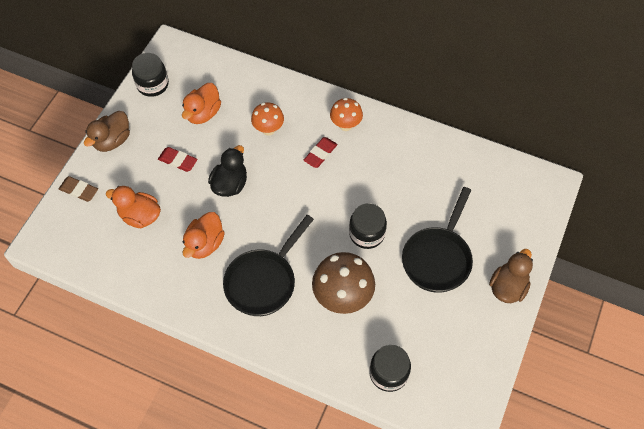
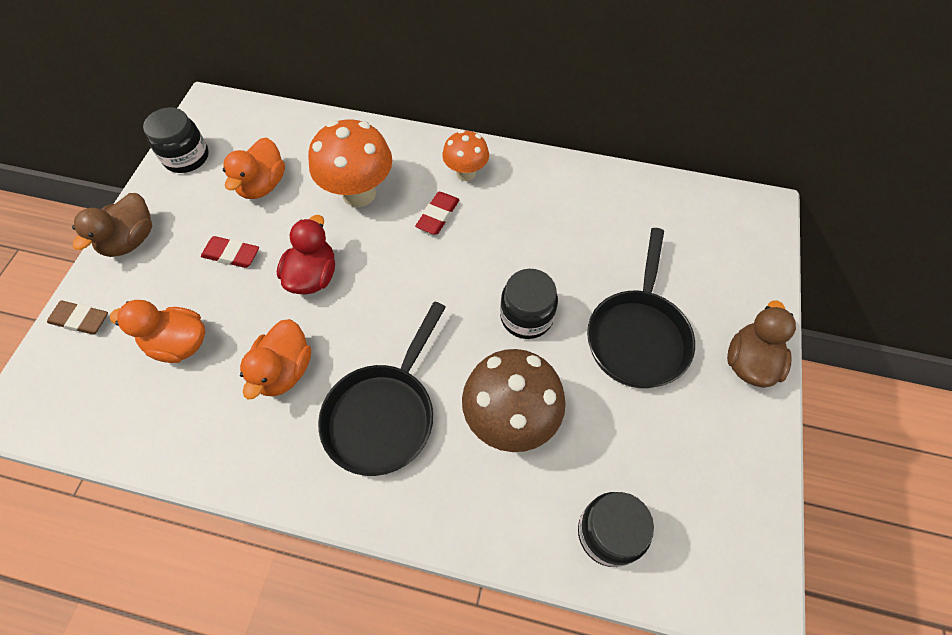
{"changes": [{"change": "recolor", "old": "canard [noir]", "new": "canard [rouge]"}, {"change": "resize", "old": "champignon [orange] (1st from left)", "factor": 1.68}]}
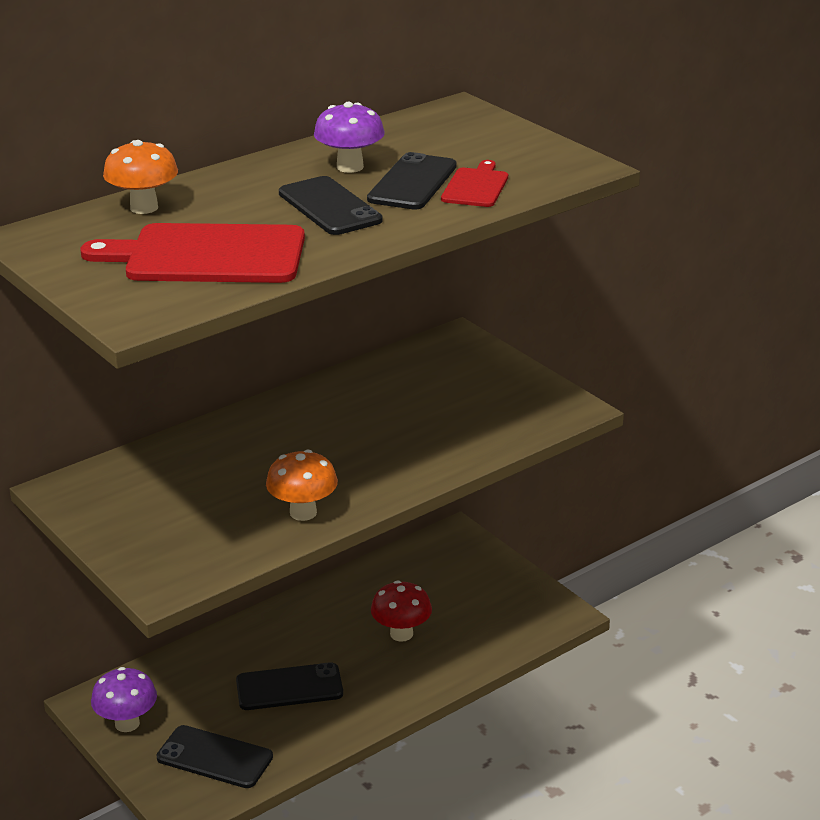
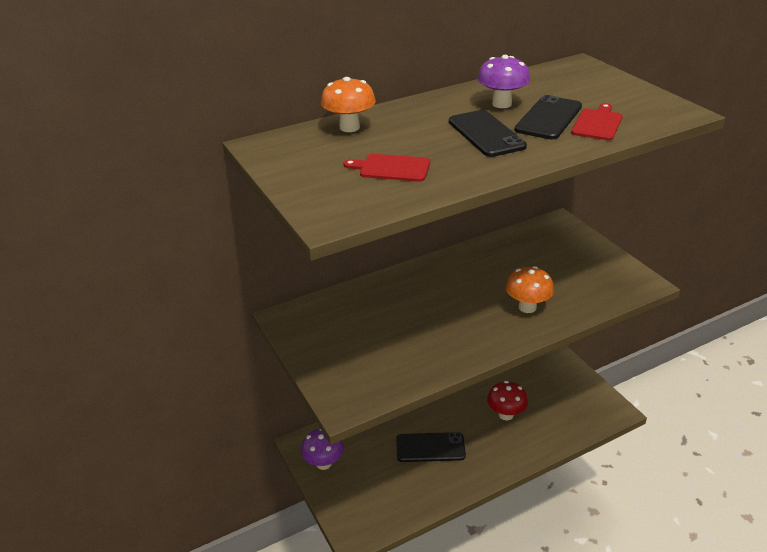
{"changes": [{"change": "delete", "old": "téléphone [noir] (1st from left)"}, {"change": "move", "old": "champignon [orange] (2nd from left)"}, {"change": "resize", "old": "planche à découper [rouge] (1st from left)", "factor": 0.51}]}
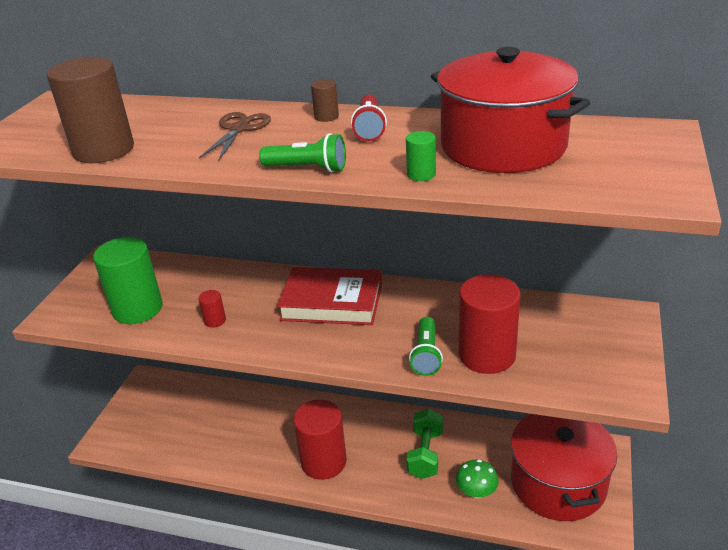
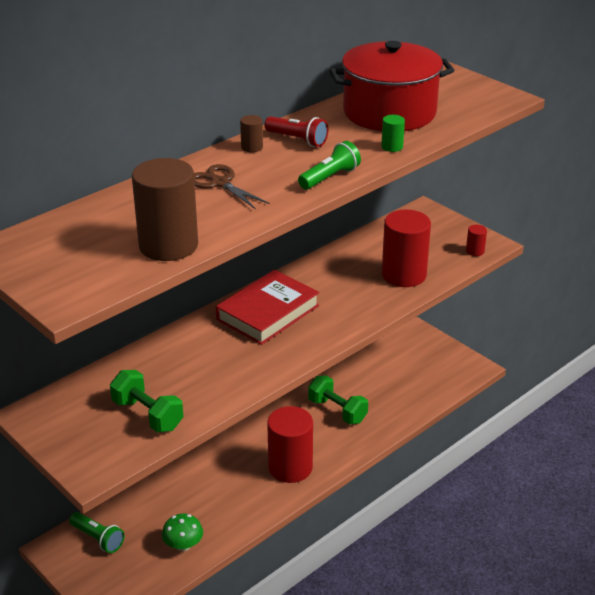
{"changes": [{"change": "delete", "old": "marmite [rouge] (2nd from left)"}, {"change": "move", "old": "cylindre [rouge] (1st from left in the first image)", "new": "cylindre [rouge] (3rd from left)"}, {"change": "move", "old": "lampe de poche [vert] (2nd from left in the first image)", "new": "lampe de poche [vert] (1st from left)"}, {"change": "move", "old": "champignon [vert]"}, {"change": "replace", "old": "cylindre [vert] (1st from left)", "new": "haltère [vert] (1st from left)"}]}
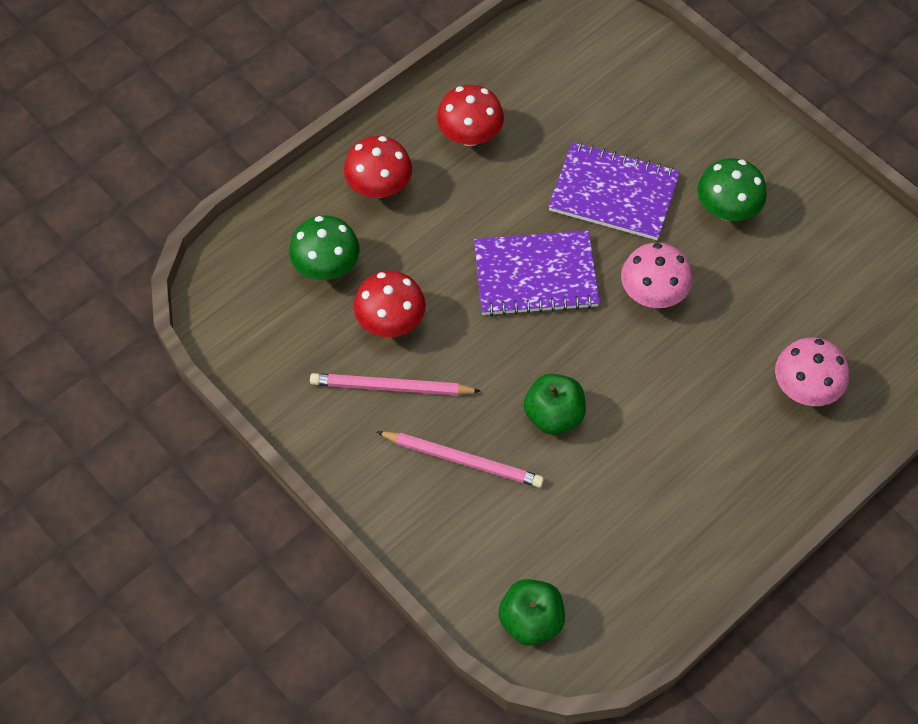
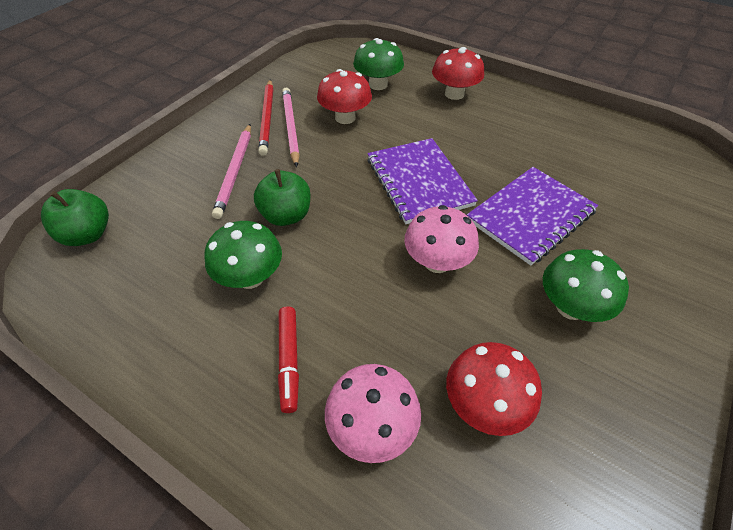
{"changes": [{"change": "insert", "new": "champignon [vert] (1st from left)"}, {"change": "insert", "new": "crayon [rouge]"}, {"change": "insert", "new": "feutre [rouge]"}, {"change": "move", "old": "champignon [rouge] (3rd from left)"}, {"change": "rotate", "old": "carnet [violet] (2nd from left)", "degrees": 45}]}
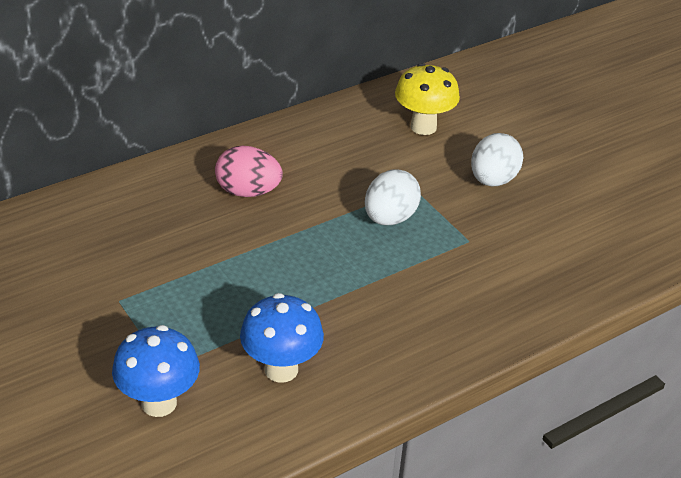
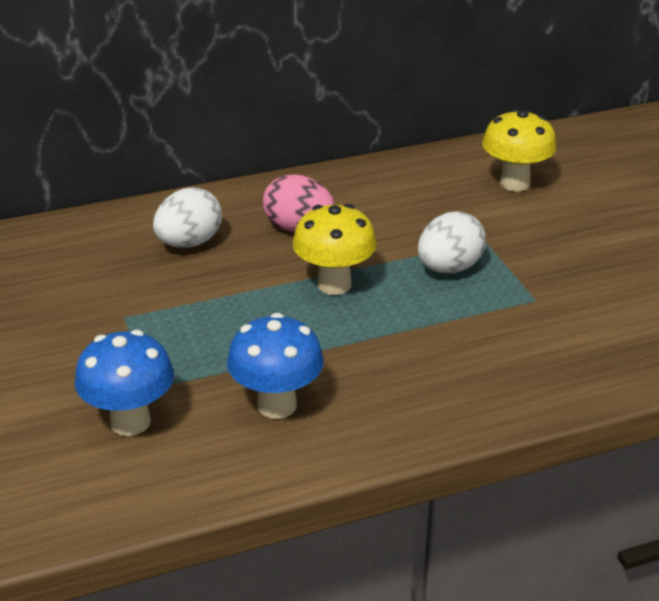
{"changes": [{"change": "insert", "new": "champignon [jaune] (1st from left)"}, {"change": "move", "old": "œuf [blanc] (2nd from left in the first image)", "new": "œuf [blanc] (1st from left)"}]}
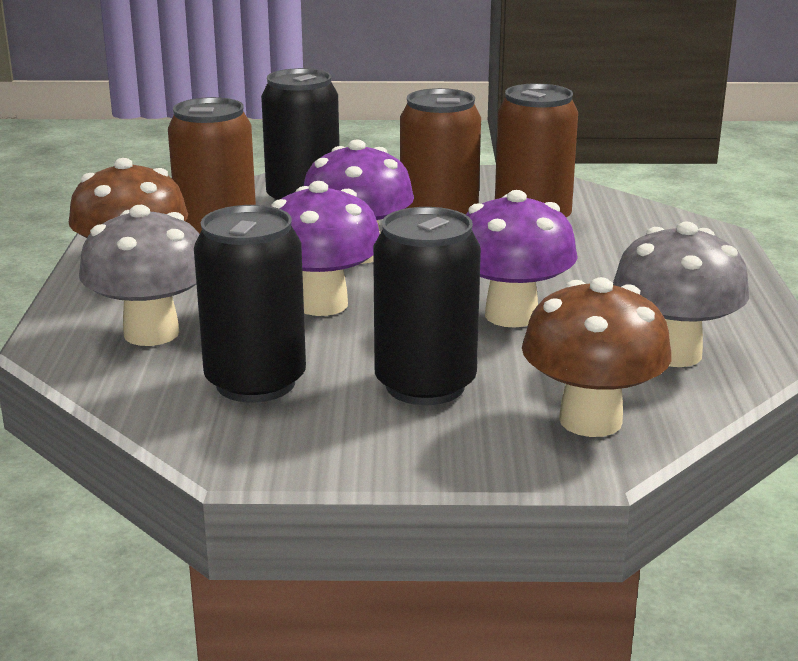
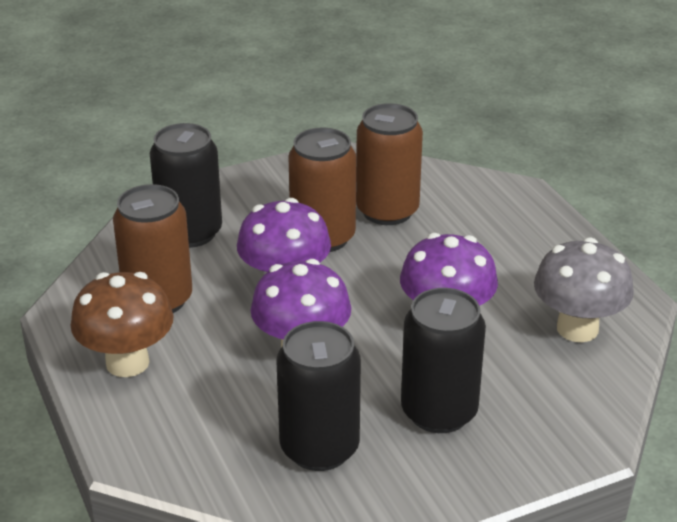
{"changes": [{"change": "delete", "old": "champignon [gris] (1st from left)"}, {"change": "delete", "old": "champignon [marron] (2nd from left)"}]}
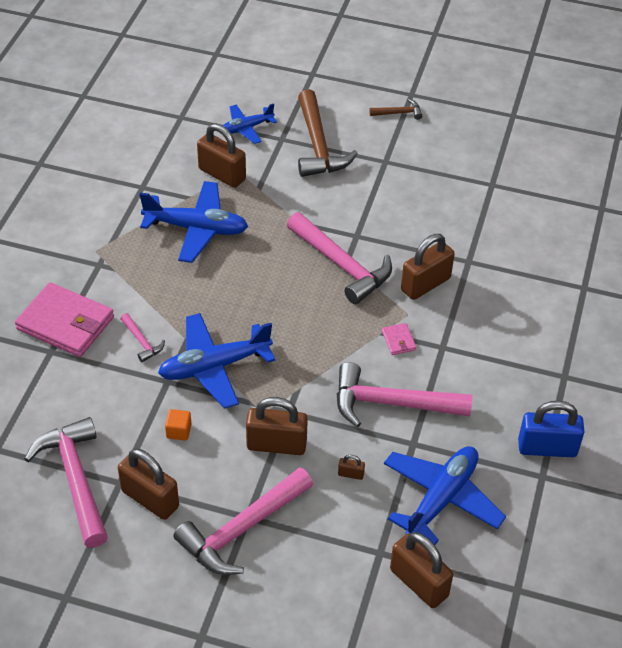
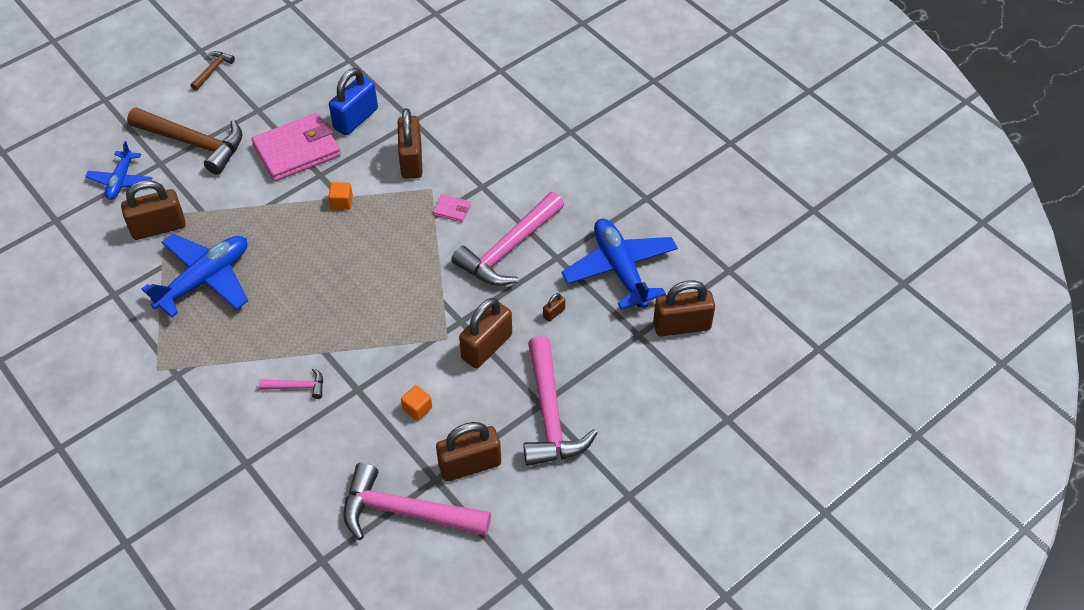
{"changes": [{"change": "delete", "old": "avion [bleu] (2nd from left)"}, {"change": "move", "old": "portefeuille [rose] (1st from left)"}, {"change": "move", "old": "cadenas [bleu]"}, {"change": "replace", "old": "marteau [rose] (4th from left)", "new": "cube [orange] (1st from left)"}]}
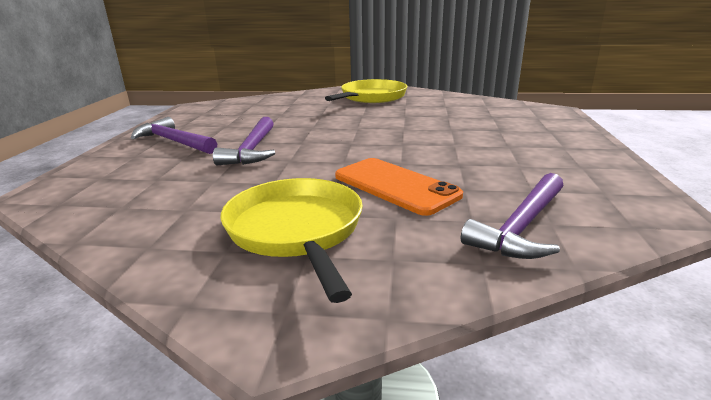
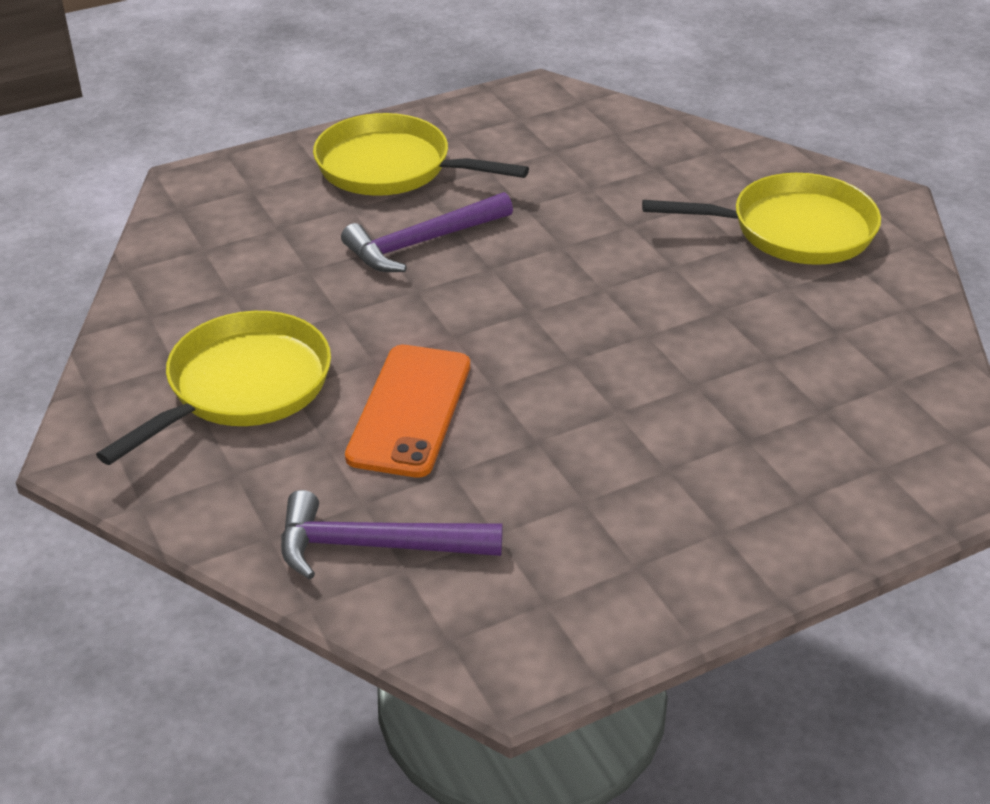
{"changes": [{"change": "replace", "old": "marteau [violet] (1st from left)", "new": "poêle [jaune] (2nd from left)"}]}
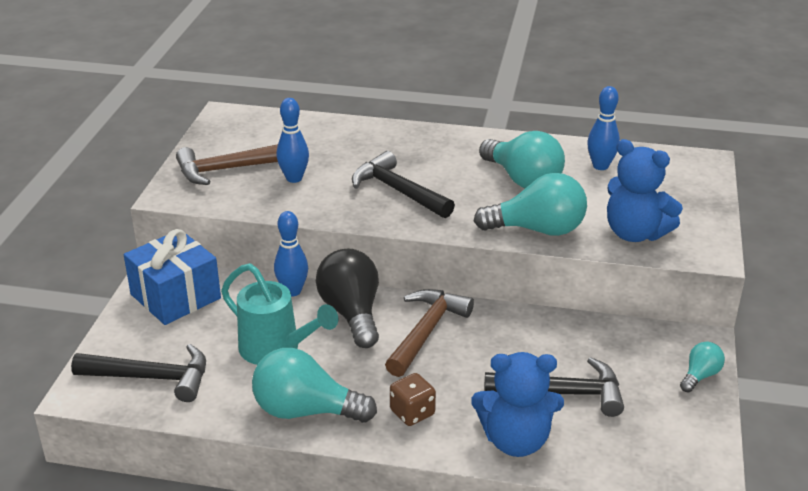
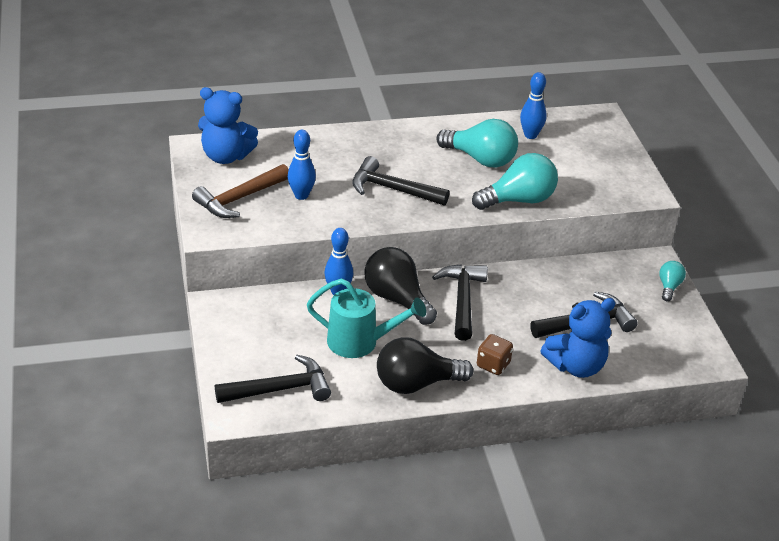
{"changes": [{"change": "delete", "old": "cadeau [bleu]"}, {"change": "move", "old": "ours en peluche [bleu] (2nd from left in the first image)", "new": "ours en peluche [bleu] (1st from left)"}, {"change": "recolor", "old": "ampoule [turquoise] (1st from left)", "new": "ampoule [noir] (2nd from left)"}, {"change": "recolor", "old": "marteau [marron] (2nd from left)", "new": "marteau [noir] (3rd from left)"}]}
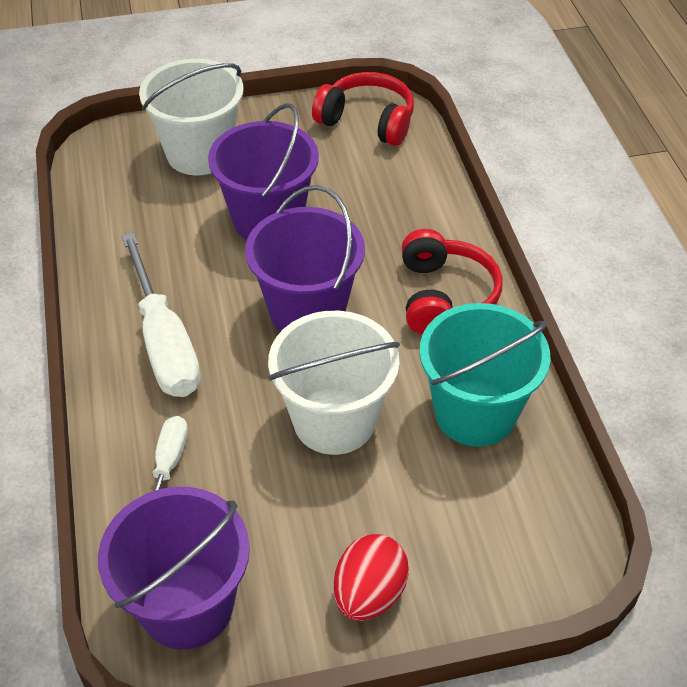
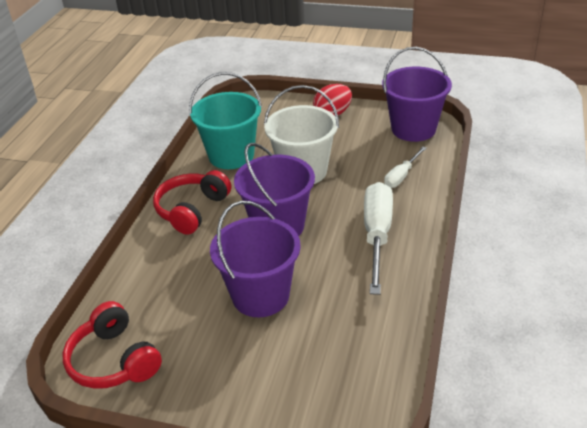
{"changes": [{"change": "delete", "old": "seau [blanc] (1st from left)"}]}
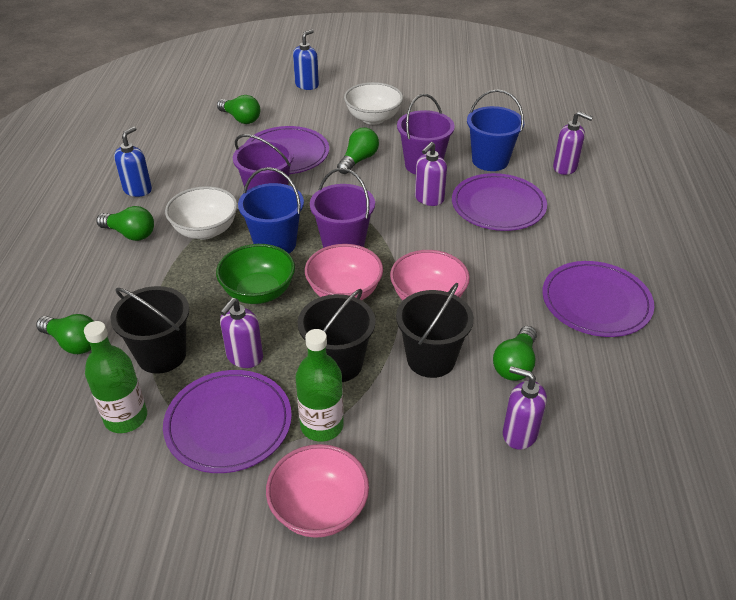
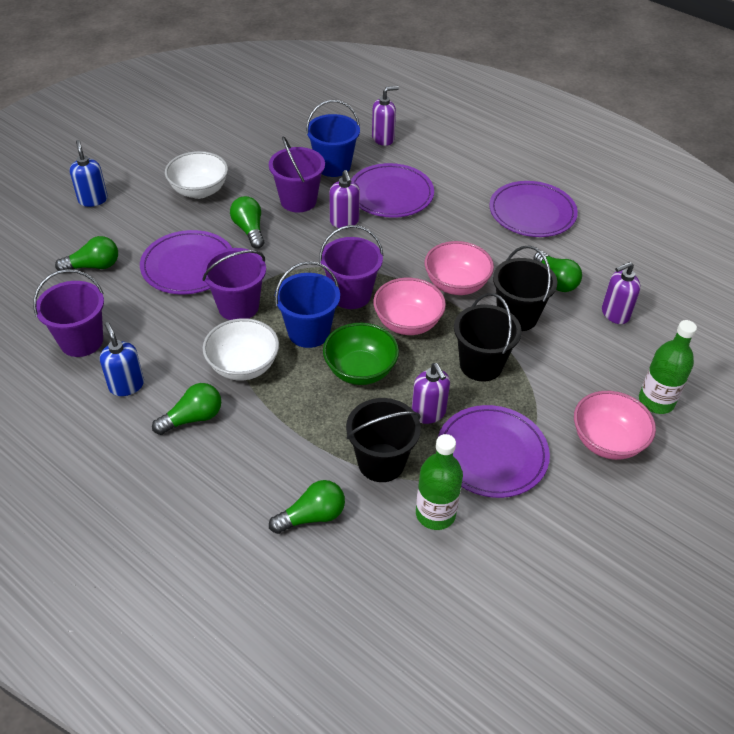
{"changes": [{"change": "insert", "new": "seau [violet] (1st from left)"}, {"change": "move", "old": "bouteille [vert] (2nd from left)"}]}
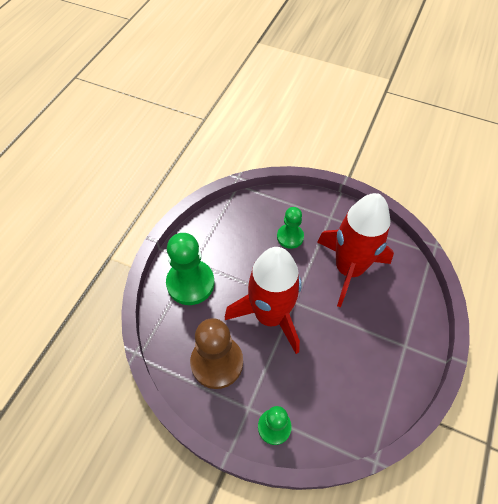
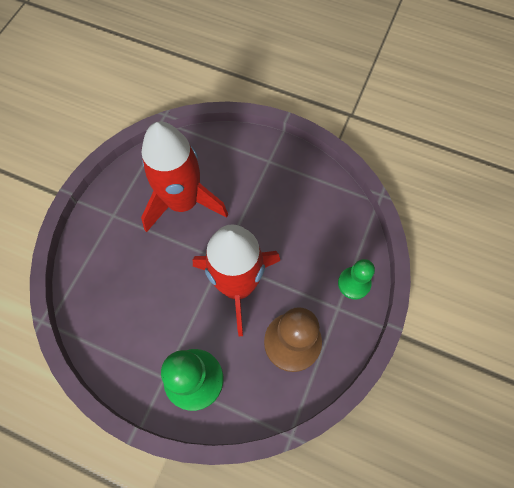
{"changes": [{"change": "delete", "old": "pion [vert] (3rd from left)"}]}
